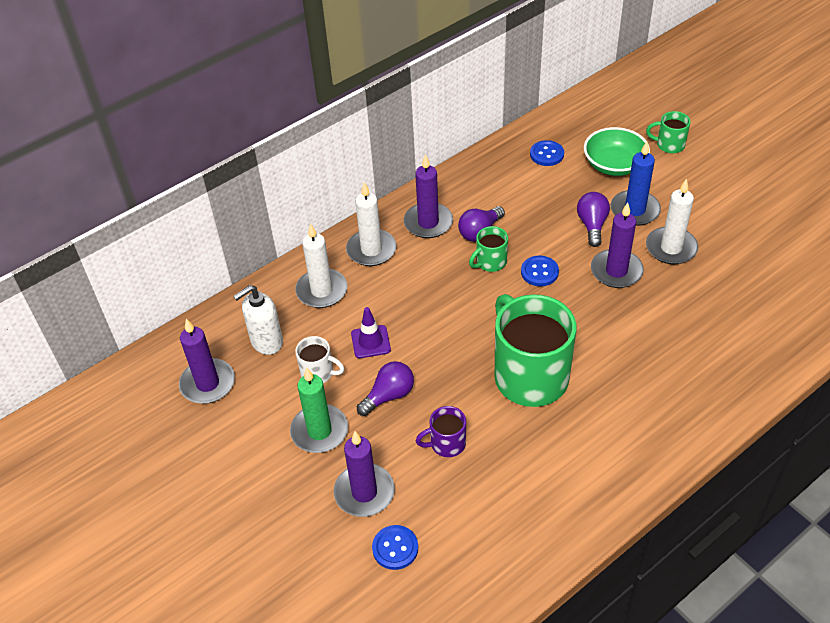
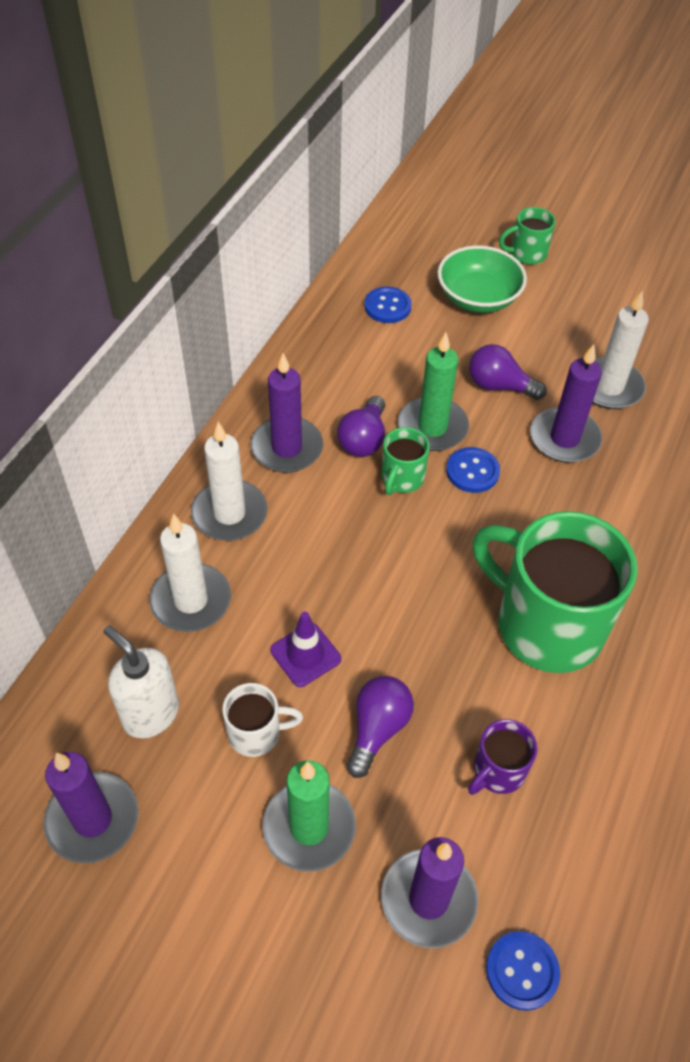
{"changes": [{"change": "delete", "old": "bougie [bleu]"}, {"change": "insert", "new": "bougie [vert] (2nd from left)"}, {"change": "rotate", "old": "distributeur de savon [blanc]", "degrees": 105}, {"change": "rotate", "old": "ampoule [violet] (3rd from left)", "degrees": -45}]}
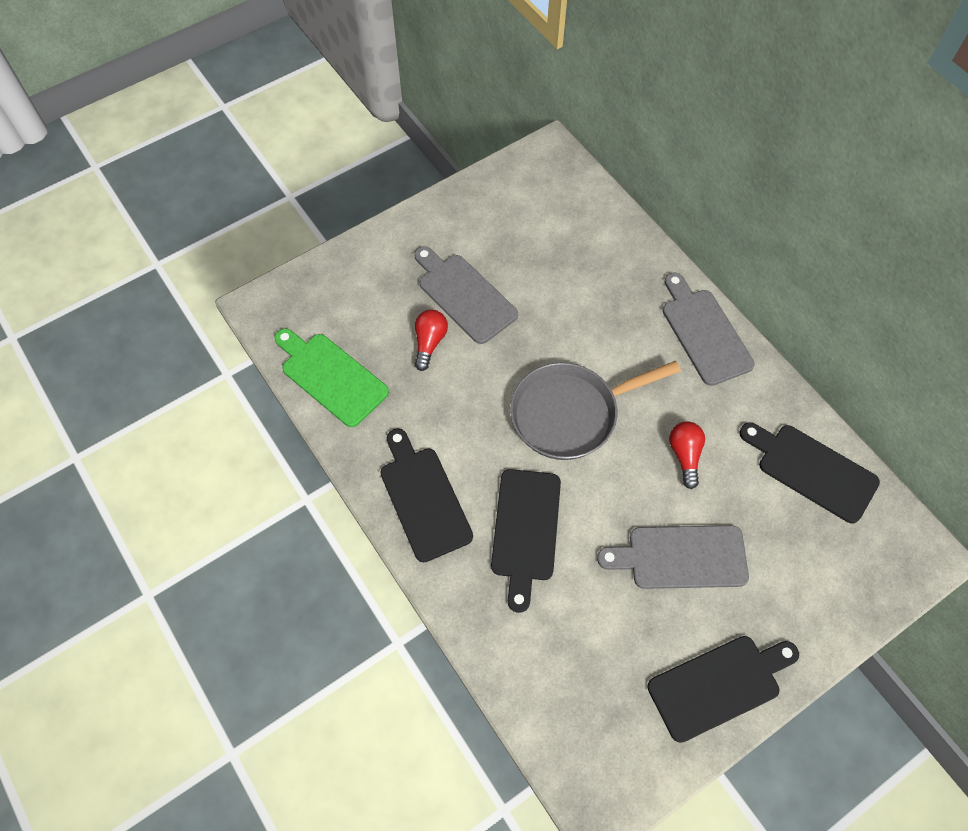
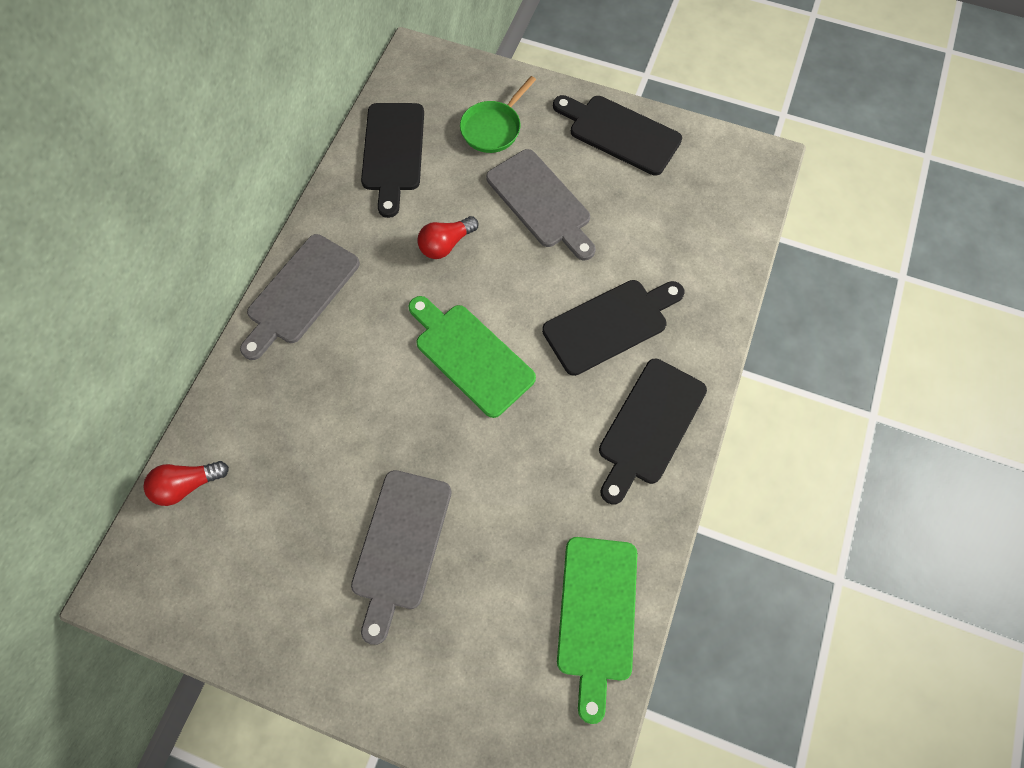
{"changes": [{"change": "insert", "new": "poêle [vert]"}, {"change": "move", "old": "ampoule [rouge] (1st from left)"}, {"change": "replace", "old": "poêle [gris]", "new": "planche à découper [vert] (1st from left)"}]}
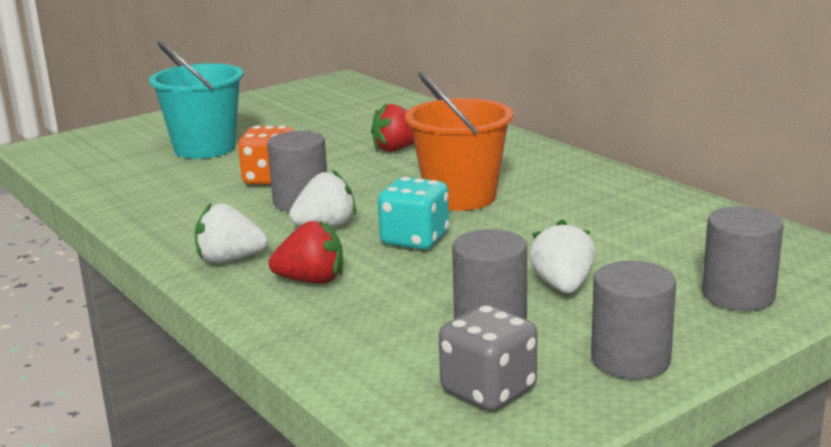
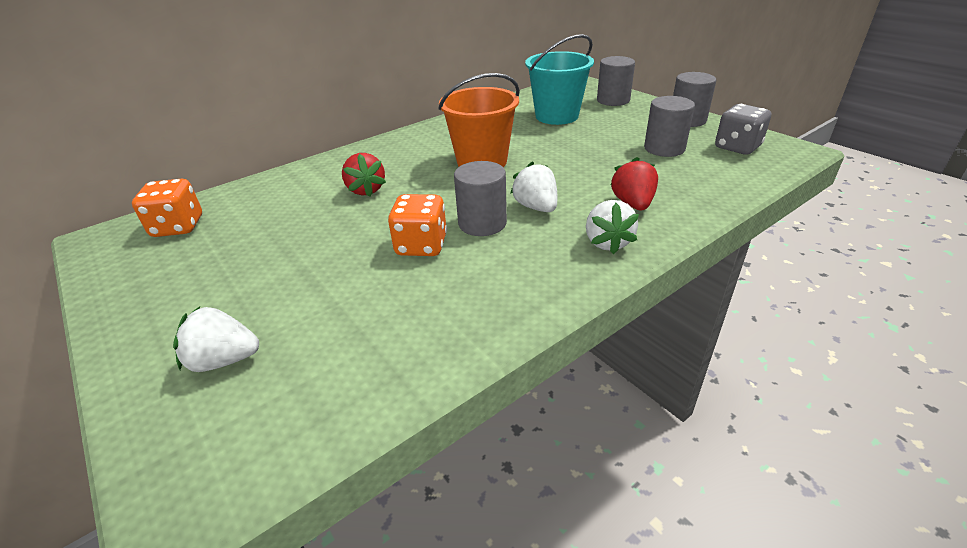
{"changes": [{"change": "delete", "old": "dé [turquoise]"}, {"change": "insert", "new": "dé [orange] (1st from left)"}, {"change": "move", "old": "seau [turquoise]"}, {"change": "move", "old": "fraise [blanc] (3rd from left in the first image)", "new": "fraise [blanc] (1st from left)"}]}
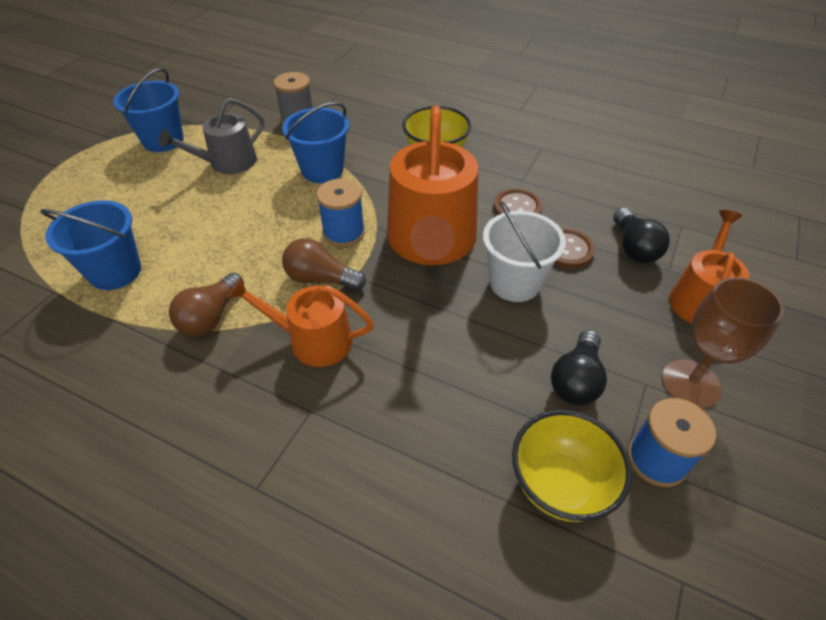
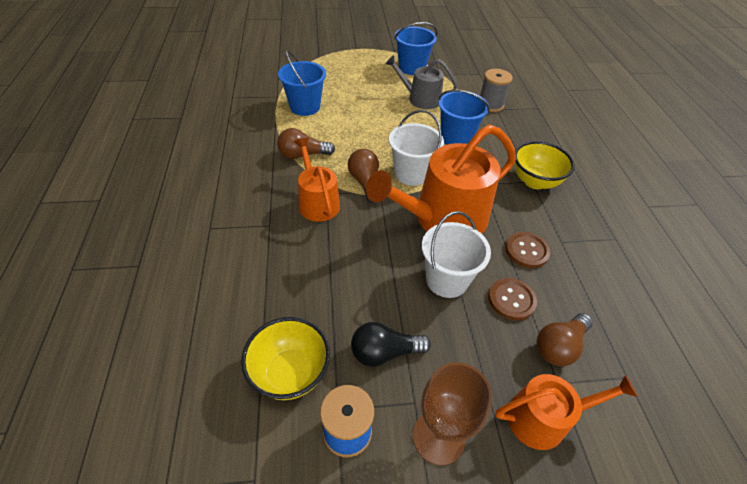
{"changes": [{"change": "replace", "old": "bobine [bleu] (1st from left)", "new": "seau [blanc] (1st from left)"}, {"change": "recolor", "old": "ampoule [noir] (2nd from left)", "new": "ampoule [marron] (3rd from left)"}]}
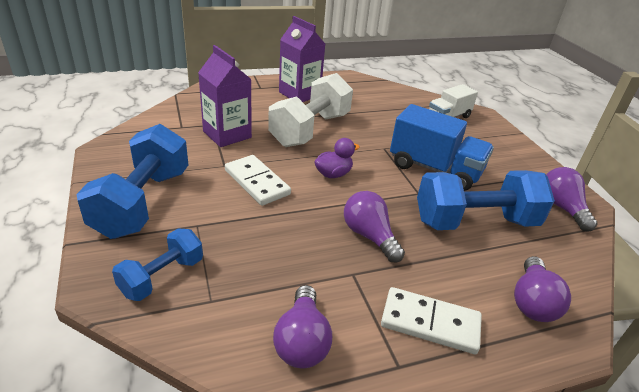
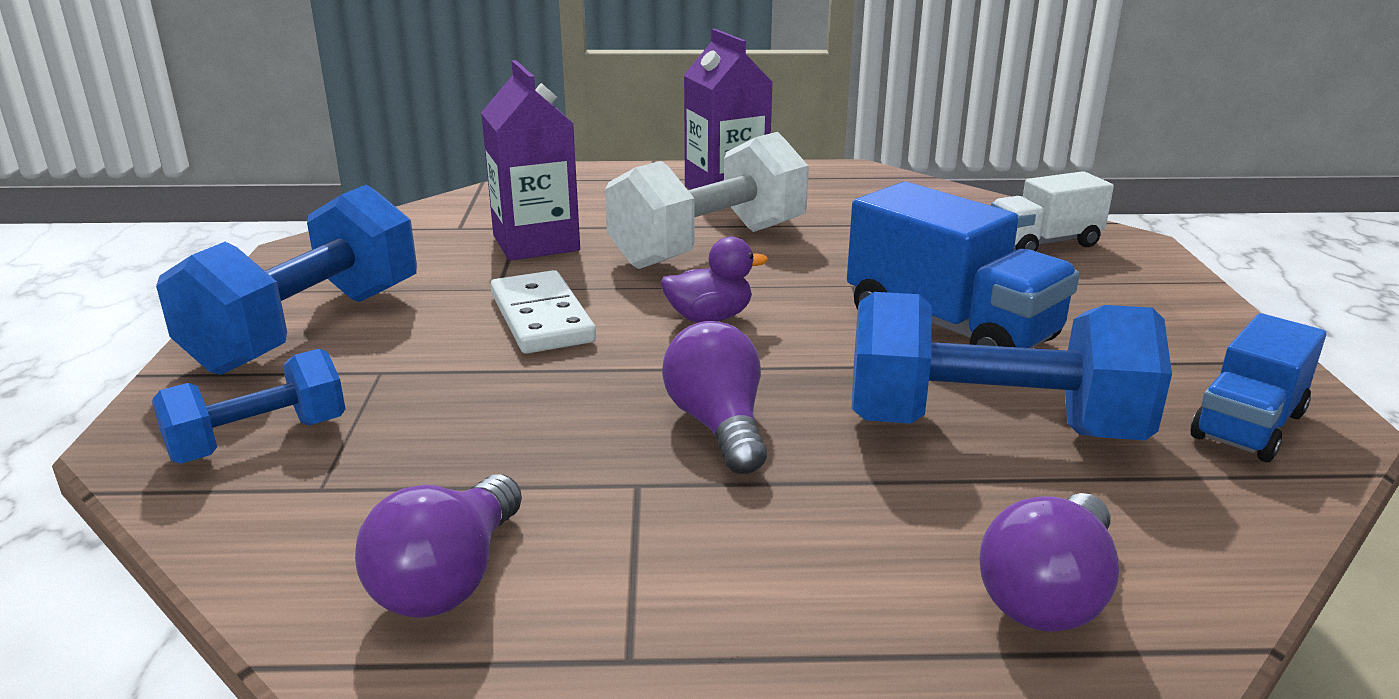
{"changes": [{"change": "delete", "old": "domino [blanc] (2nd from left)"}, {"change": "replace", "old": "ampoule [violet] (4th from left)", "new": "camion [bleu] (2nd from left)"}]}
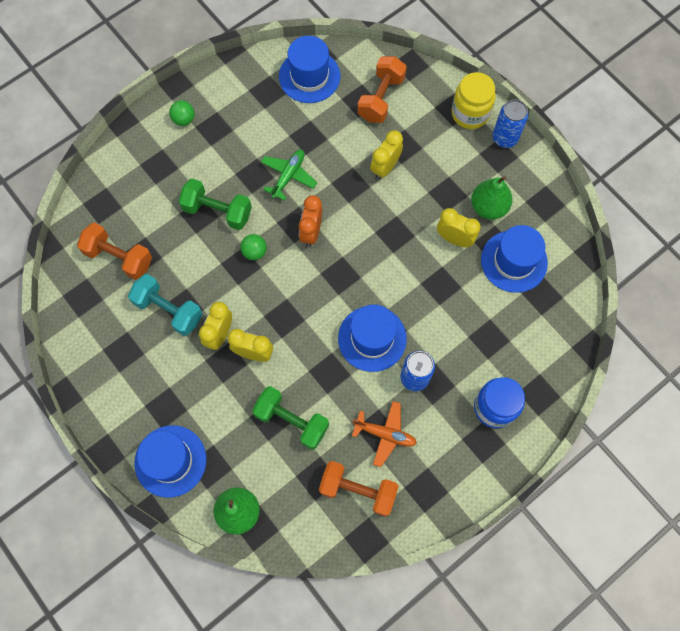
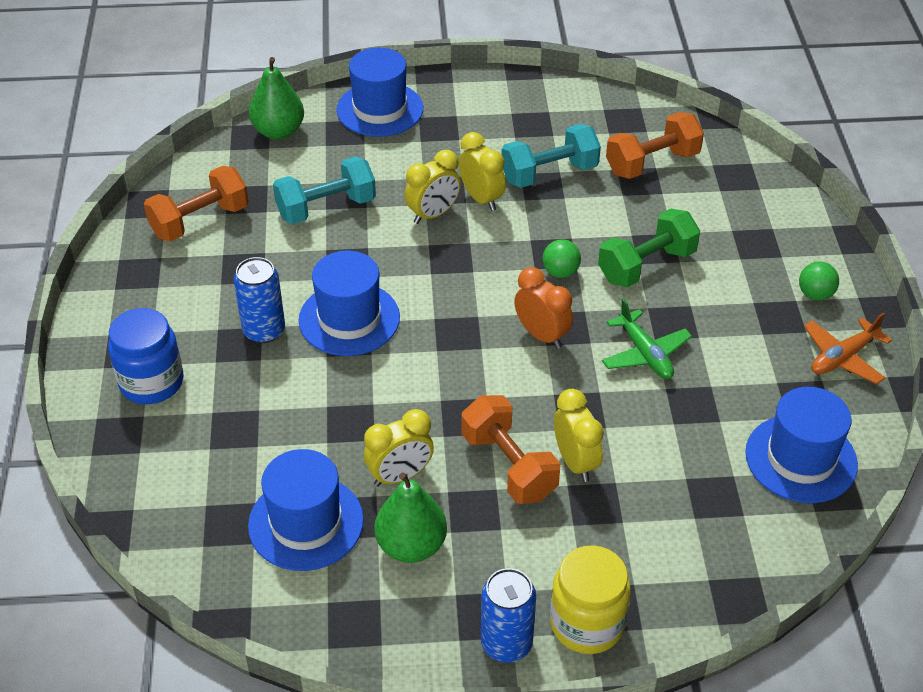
{"changes": [{"change": "move", "old": "avion [orange]"}, {"change": "move", "old": "haltère [orange] (3rd from left in the first image)", "new": "haltère [orange] (2nd from left)"}, {"change": "recolor", "old": "haltère [vert] (2nd from left)", "new": "haltère [turquoise] (1st from left)"}]}
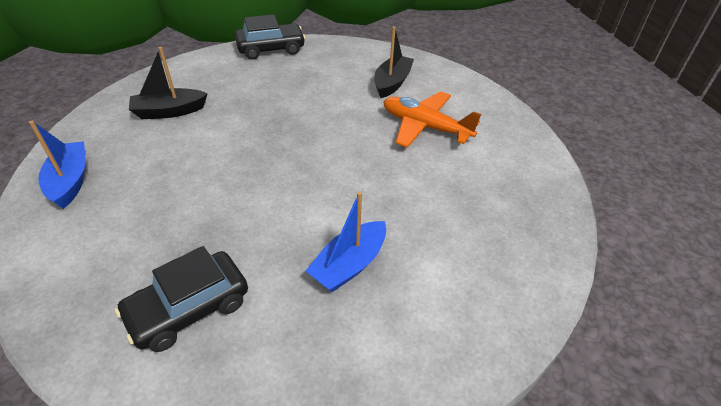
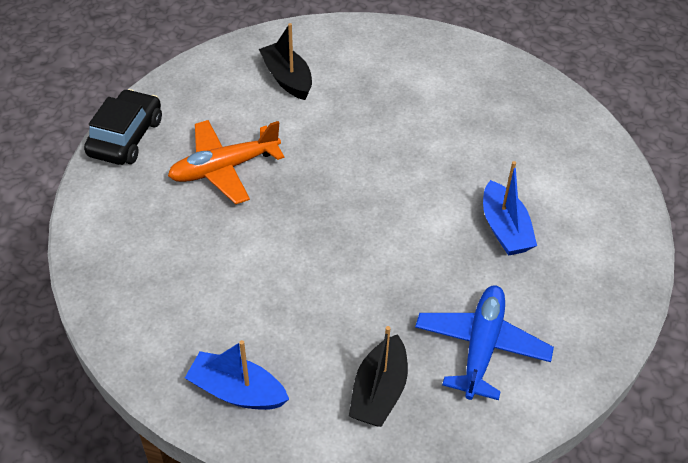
{"changes": [{"change": "move", "old": "bateau [noir] (1st from left in the first image)", "new": "bateau [noir] (2nd from left)"}, {"change": "move", "old": "avion [orange]"}, {"change": "replace", "old": "voiture [noir] (1st from left)", "new": "avion [bleu]"}]}
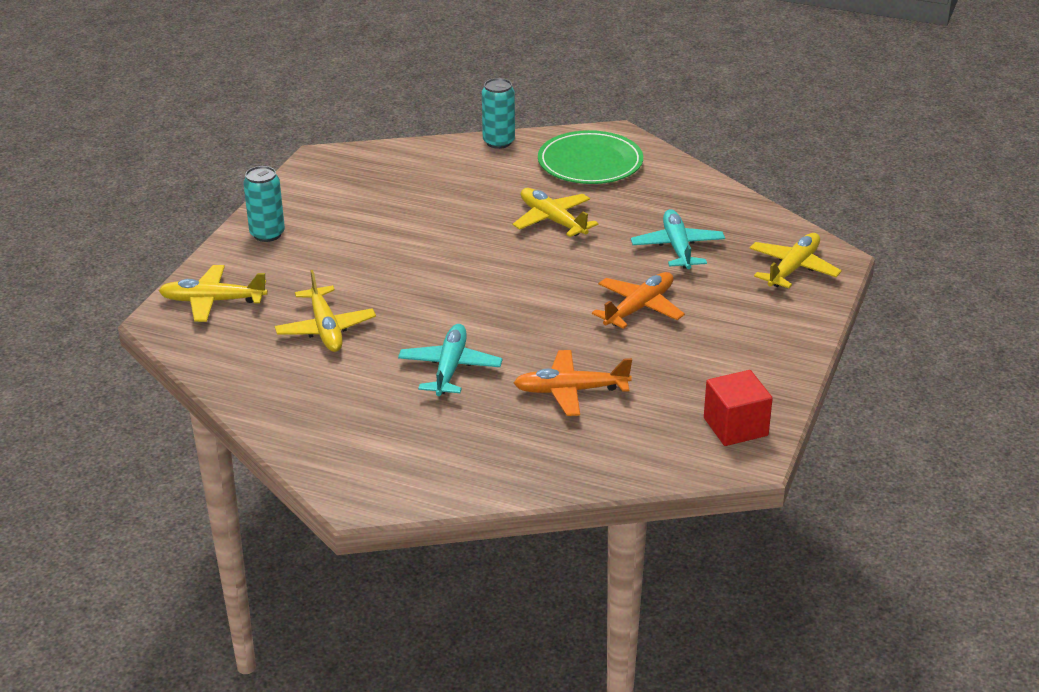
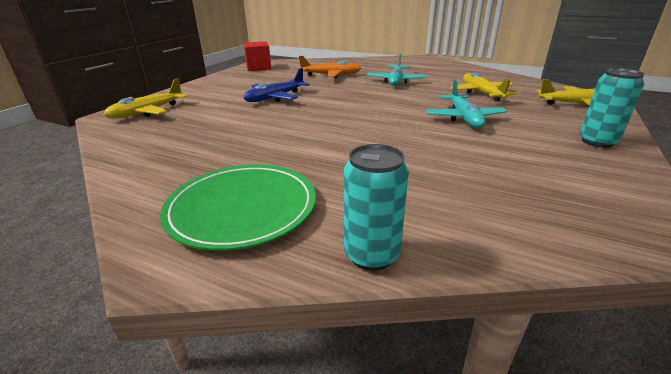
{"changes": [{"change": "delete", "old": "avion [jaune] (3rd from left)"}, {"change": "move", "old": "avion [turquoise] (2nd from left)"}, {"change": "recolor", "old": "avion [orange] (2nd from left)", "new": "avion [bleu]"}]}
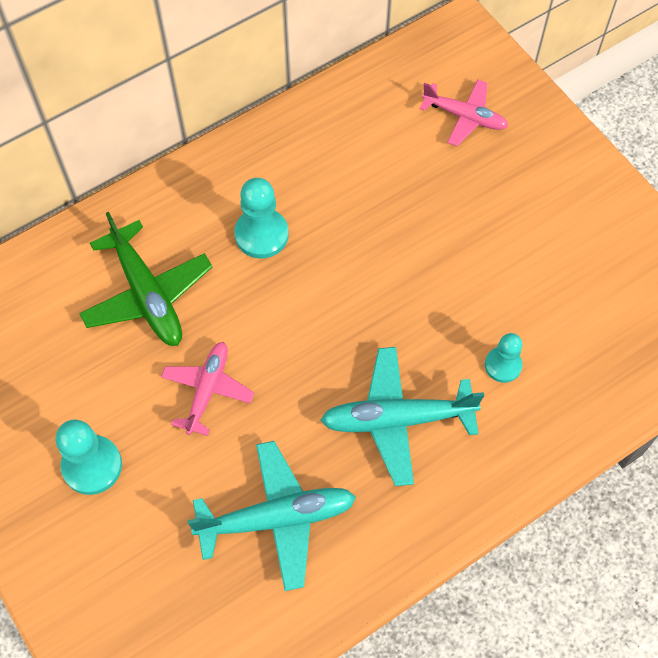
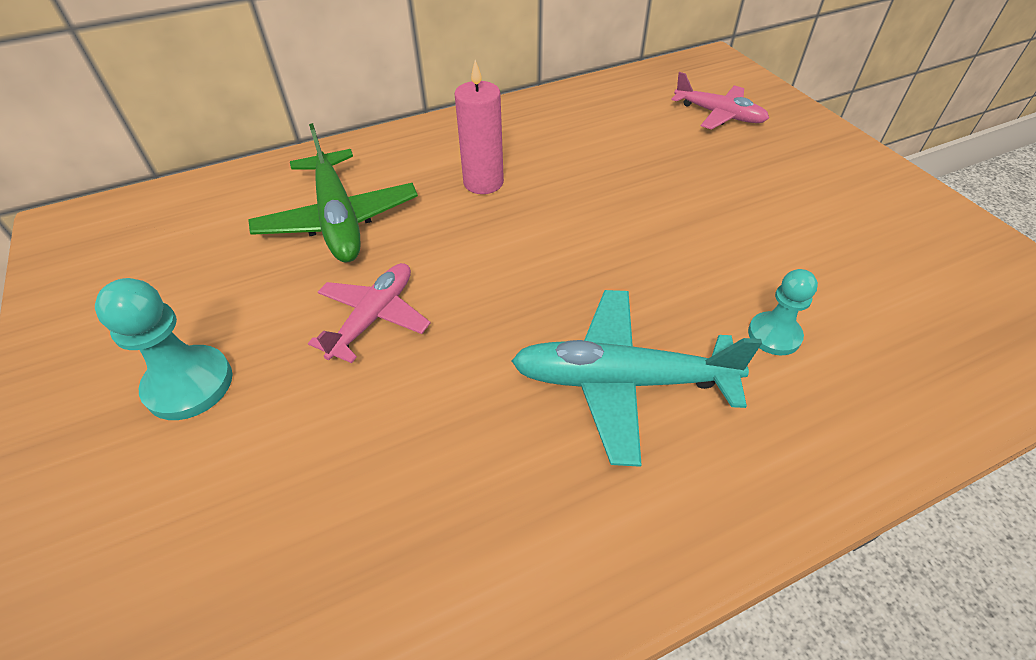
{"changes": [{"change": "delete", "old": "avion [turquoise] (1st from left)"}, {"change": "replace", "old": "pion [turquoise] (2nd from left)", "new": "bougie [rose]"}]}
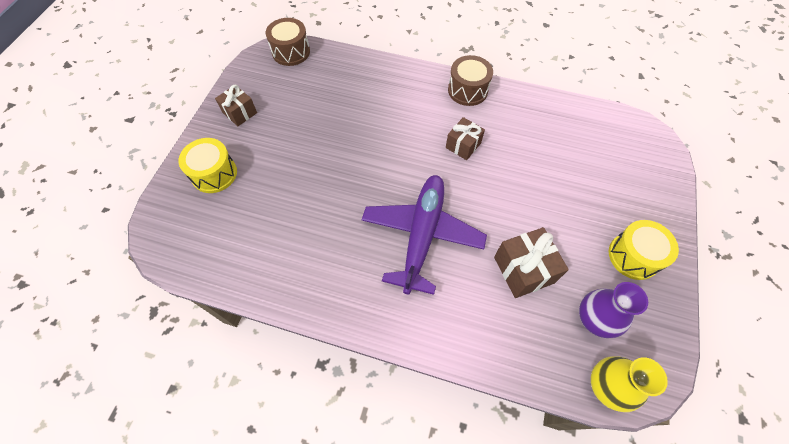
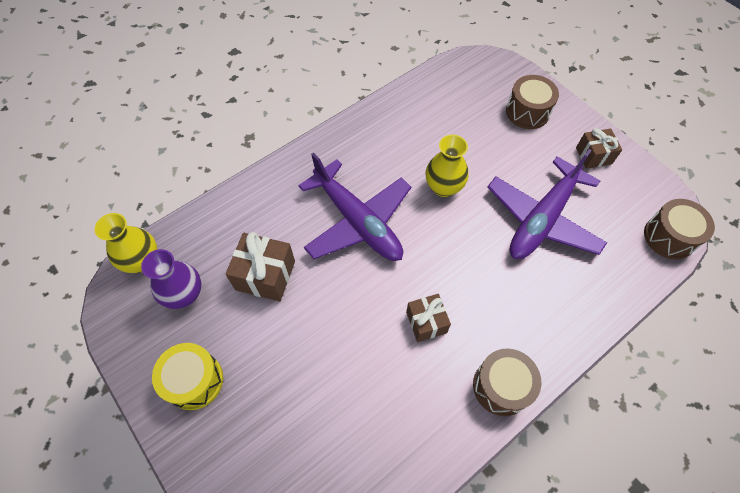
{"changes": [{"change": "insert", "new": "vase [jaune] (2nd from left)"}, {"change": "insert", "new": "avion [violet] (2nd from left)"}, {"change": "recolor", "old": "tambour [jaune] (1st from left)", "new": "tambour [marron] (2nd from left)"}]}
